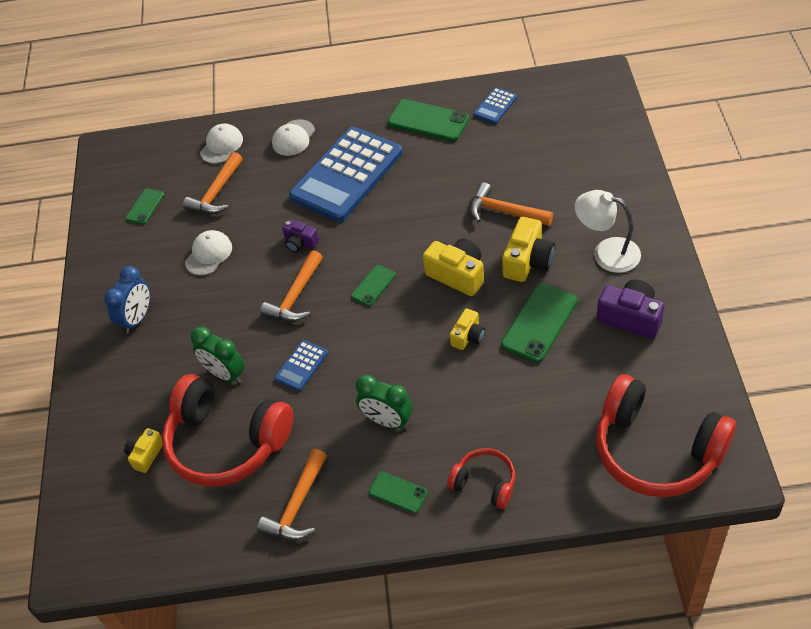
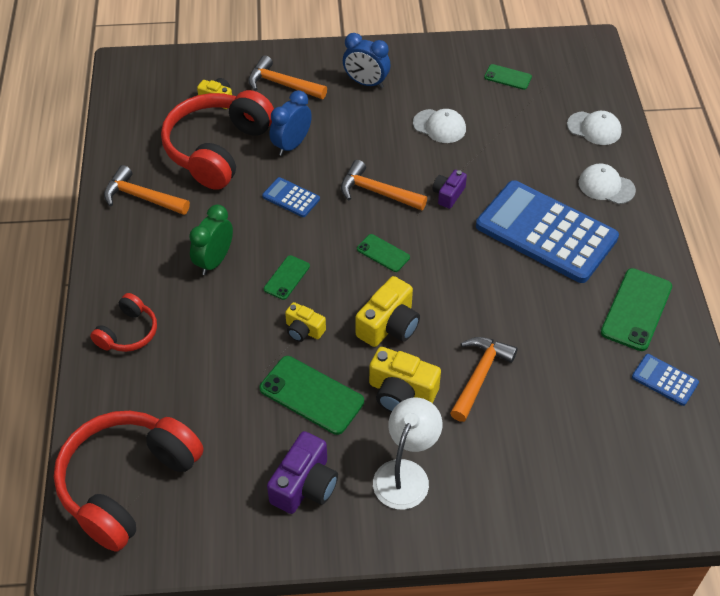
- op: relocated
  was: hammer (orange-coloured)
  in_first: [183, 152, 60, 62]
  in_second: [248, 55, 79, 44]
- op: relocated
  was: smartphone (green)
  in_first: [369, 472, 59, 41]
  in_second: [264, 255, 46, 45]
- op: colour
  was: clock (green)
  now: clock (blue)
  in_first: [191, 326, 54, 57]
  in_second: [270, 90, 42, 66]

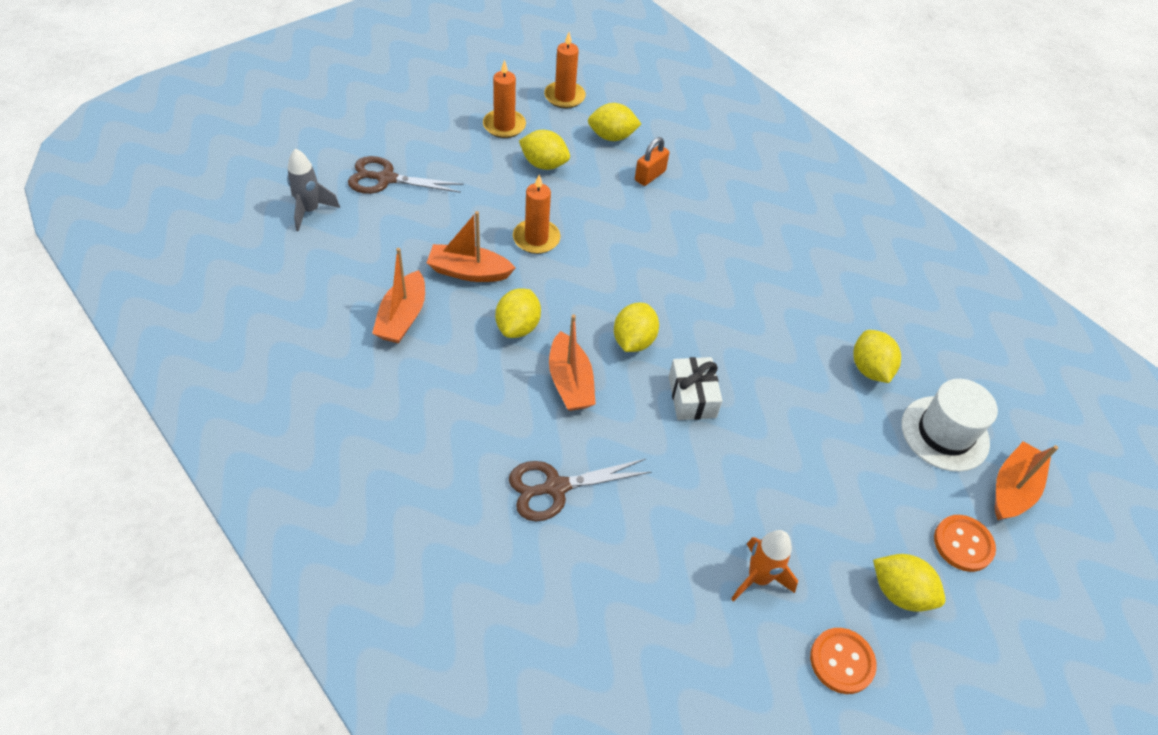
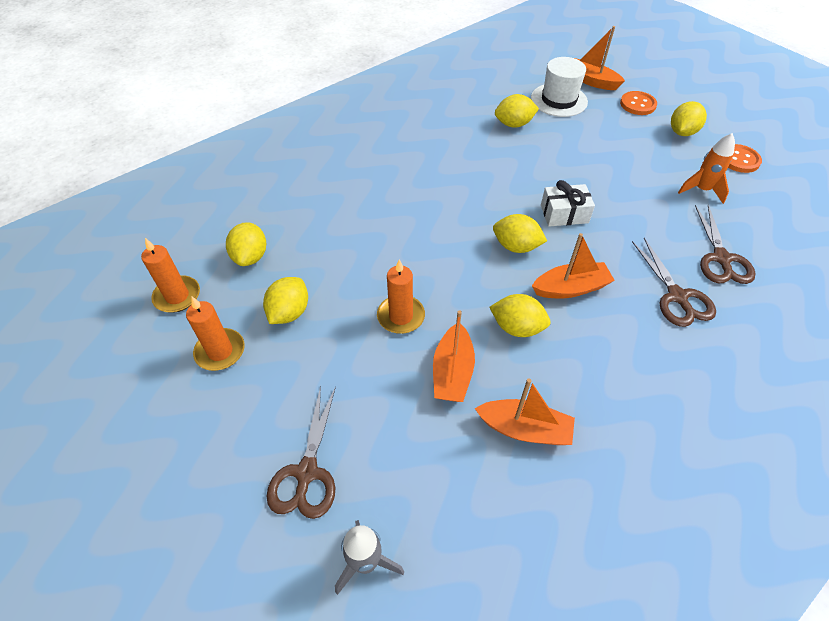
- op: missing
  was: lock (orange-coloured)
  in_first: [635, 137, 34, 49]
- op: appeared
  now: scissors (dark brown)
  in_second: [695, 205, 61, 79]

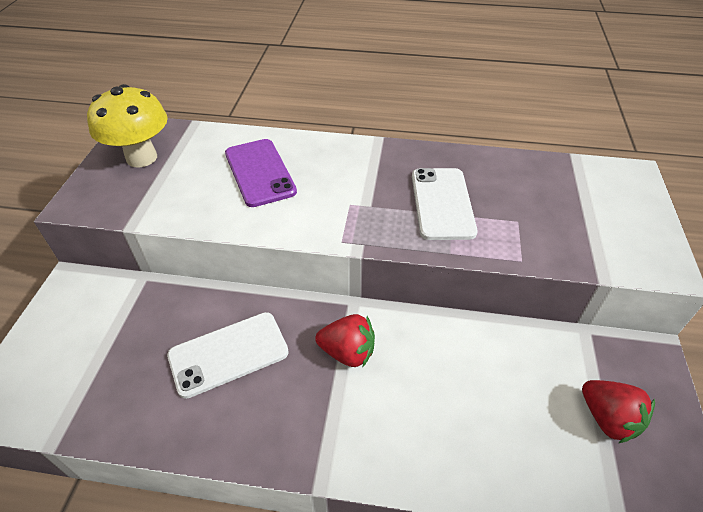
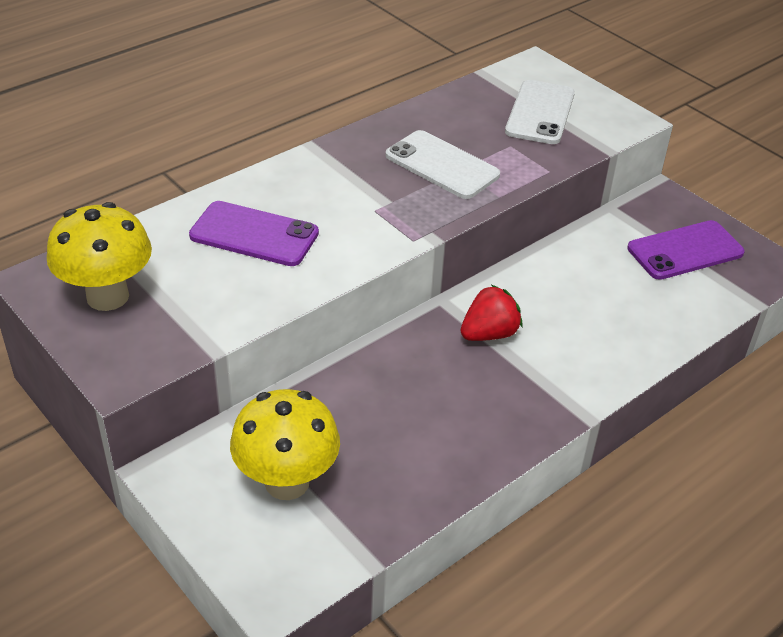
- op: appeared
  now: fungus (golden)
  in_second: [230, 389, 110, 111]
- op: relocated
  was: smartphone (pure white)
  in_first: [167, 312, 122, 87]
  in_second: [505, 80, 70, 64]
- op: exchanged
  was: toy strawberry (scarlet)
  now: smartphone (violet)
  in_first: [582, 380, 73, 63]
  in_second: [627, 220, 118, 60]

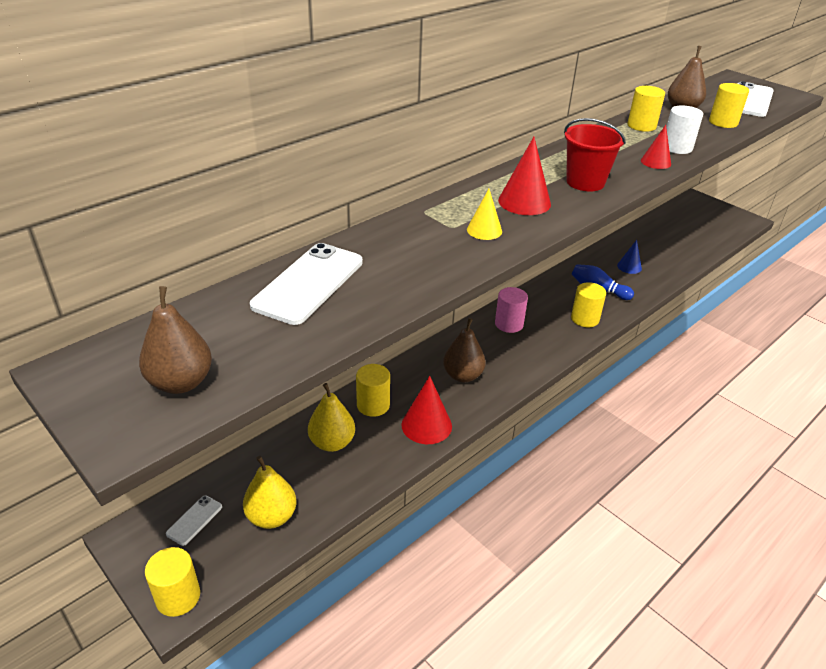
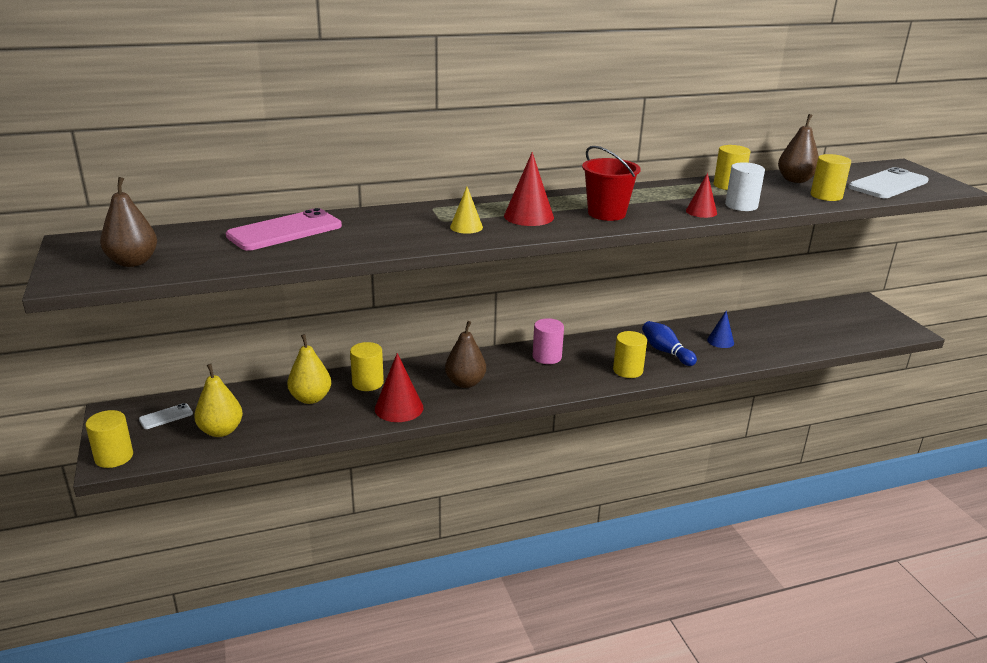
- op: colour
  was: smartphone (pure white)
  now: smartphone (rosy)
  in_first: [250, 243, 113, 82]
  in_second: [226, 208, 116, 43]

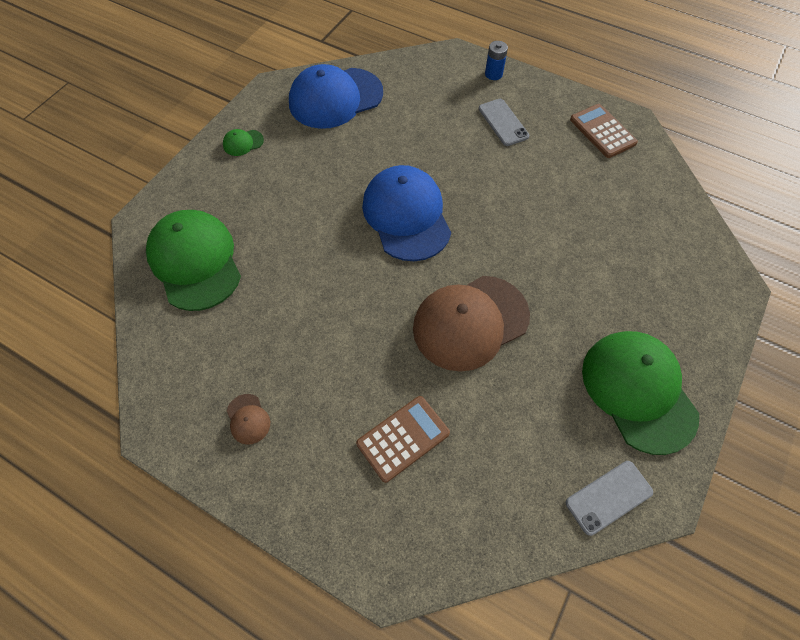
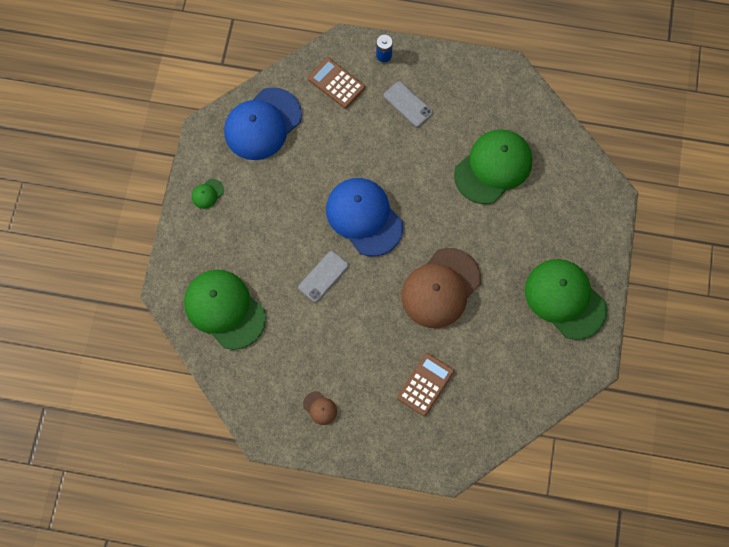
- op: appeared
  now: cap (green)
  in_second: [454, 129, 79, 75]
- op: relocated
  was: smartphone (gray)
  in_first: [566, 461, 87, 75]
  in_second: [298, 251, 51, 51]
- op: relocated
  was: calculator (dark brown)
  in_first: [570, 104, 68, 54]
  in_second: [308, 57, 57, 51]

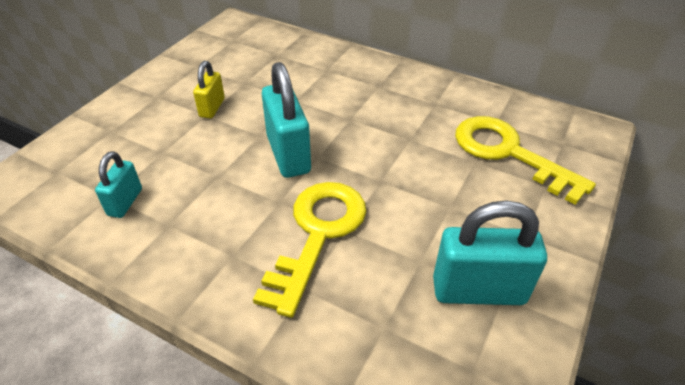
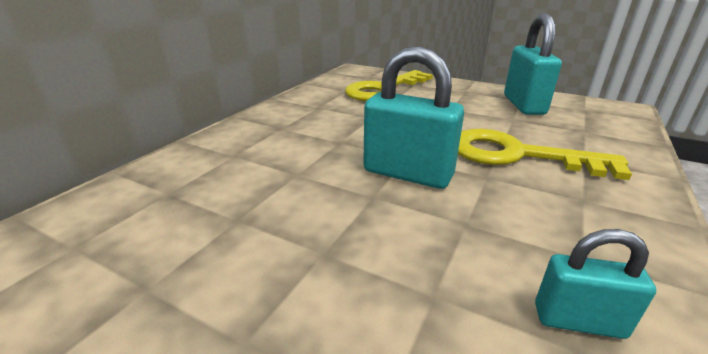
- op: missing
  was: lock (golden)
  in_first: [193, 61, 32, 57]
- op: spun
  was: lock (turquoise)
  in_first: [262, 62, 49, 116]
  in_second: [363, 46, 101, 143]
  clockwise: 45

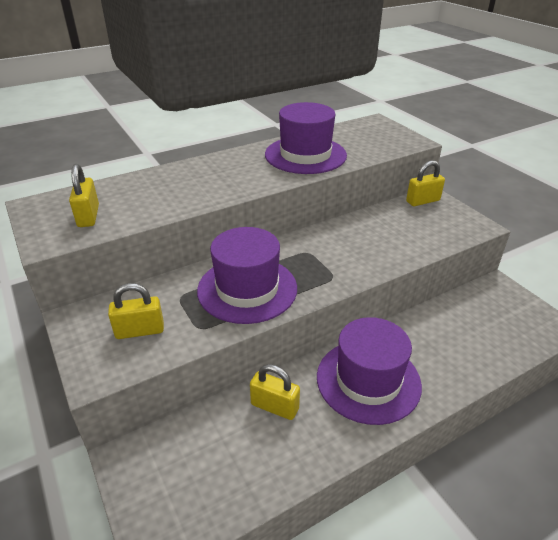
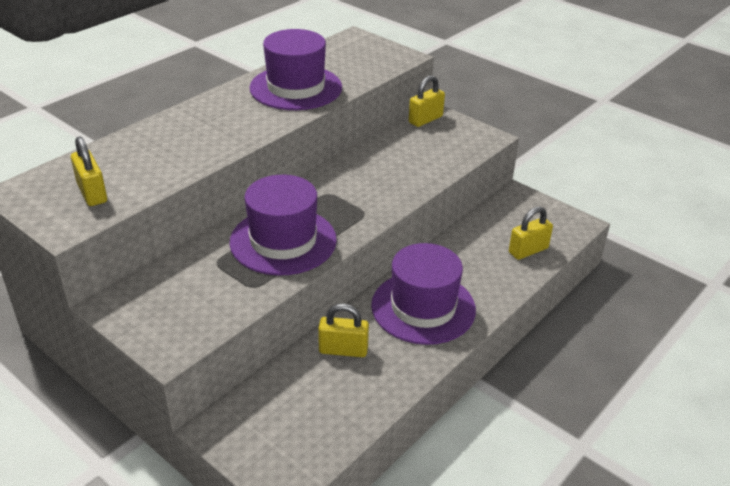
- op: relocated
  was: lock (golden)
  in_first: [108, 283, 56, 56]
  in_second: [509, 206, 44, 54]

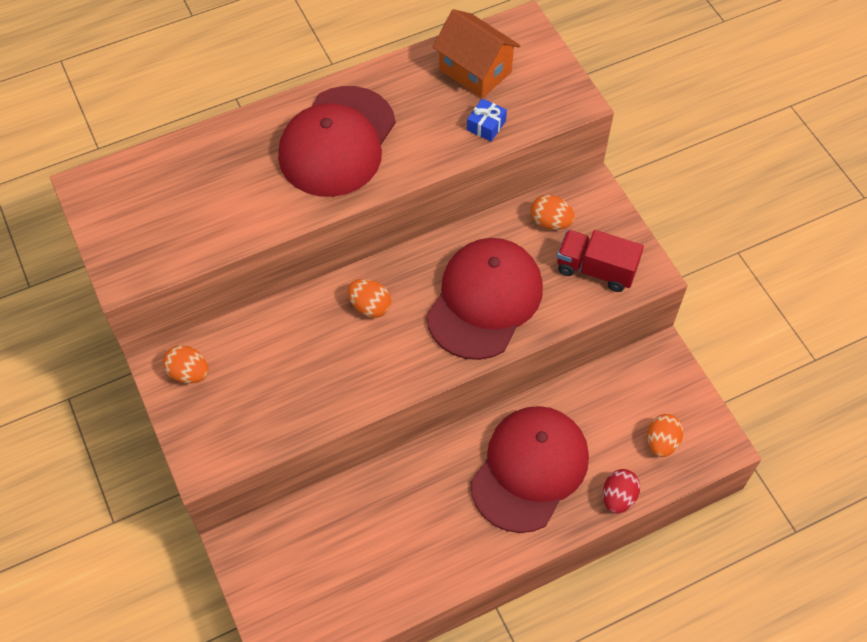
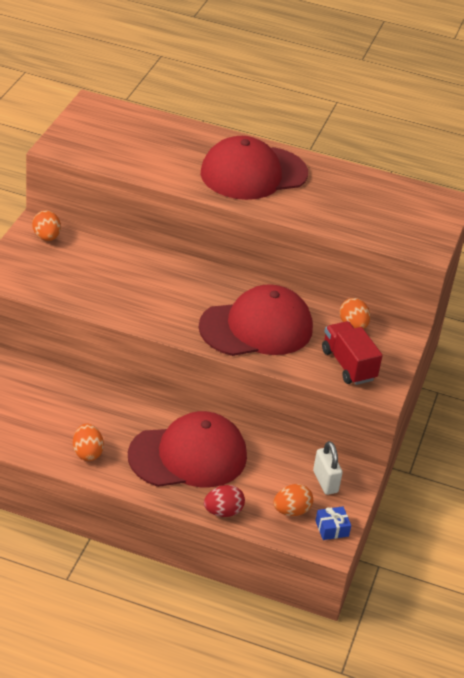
- op: missing
  was: cottage (orange-coloured)
  in_first: [433, 9, 88, 89]
- op: appeared
  now: lock (pure white)
  in_second: [313, 441, 30, 54]
- op: relocated
  was: egg (orange-coloured)
  in_first: [348, 279, 43, 39]
  in_second: [73, 424, 31, 37]
- op: relocated
  was: wrapped gift (blue)
  in_first: [467, 98, 40, 44]
  in_second: [315, 506, 36, 34]

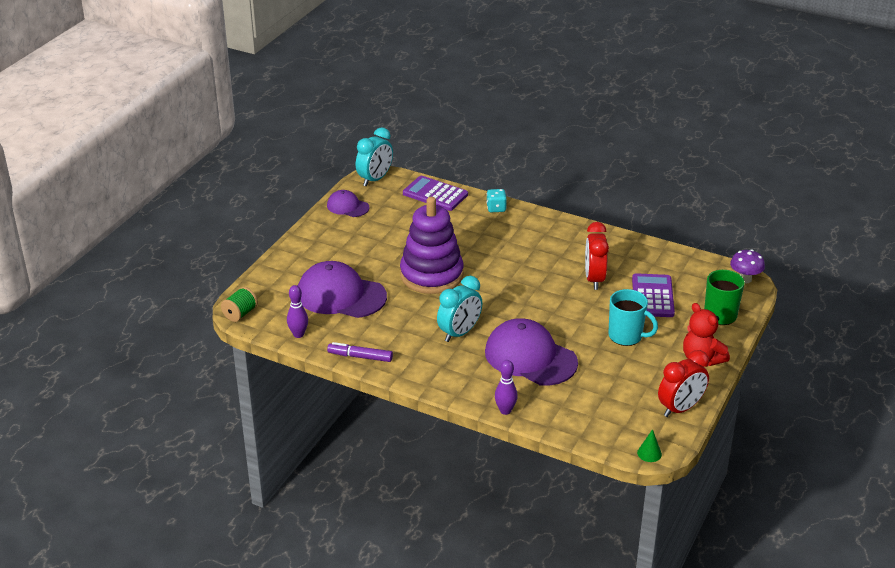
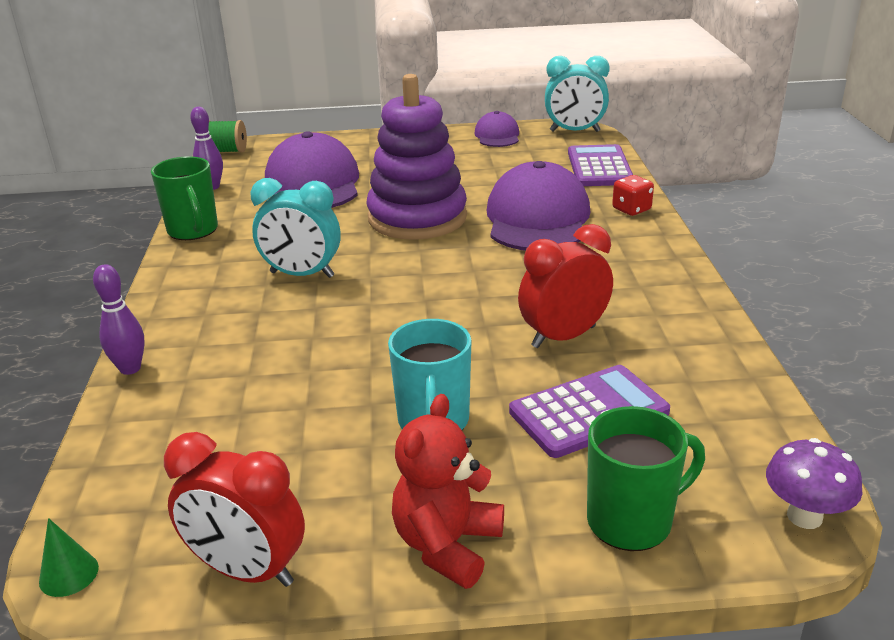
- op: relocated
  was: cap (violet)
  in_first: [485, 318, 93, 68]
  in_second: [487, 161, 103, 90]
- op: exchanged
  was: marker (violet)
  now: tea mug (green)
  in_first: [327, 342, 66, 20]
  in_second: [151, 156, 67, 84]
- op: colour
  was: game die (turquoise)
  now: game die (scarlet)
  in_first: [486, 189, 21, 23]
  in_second: [612, 175, 42, 41]

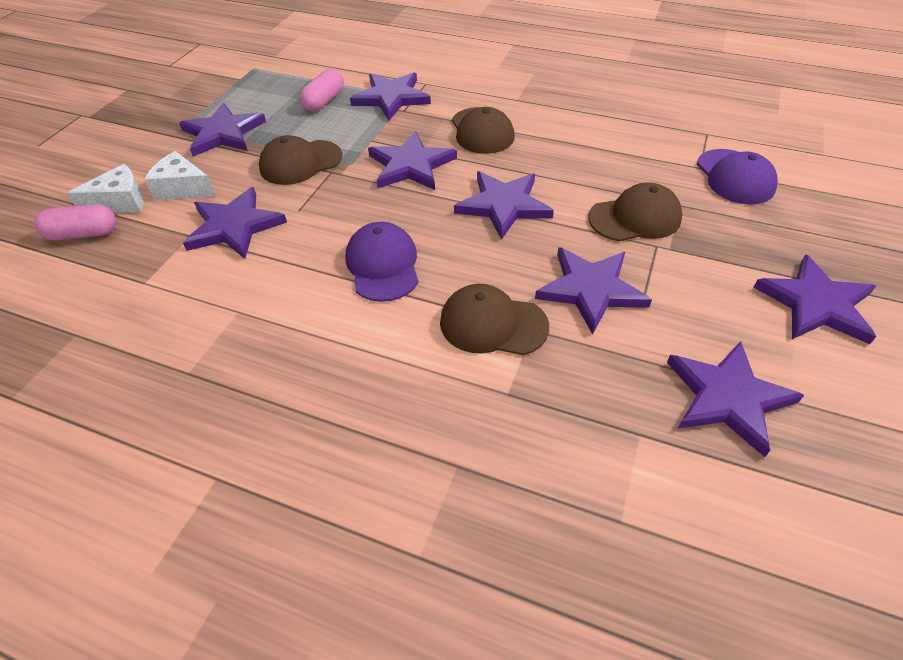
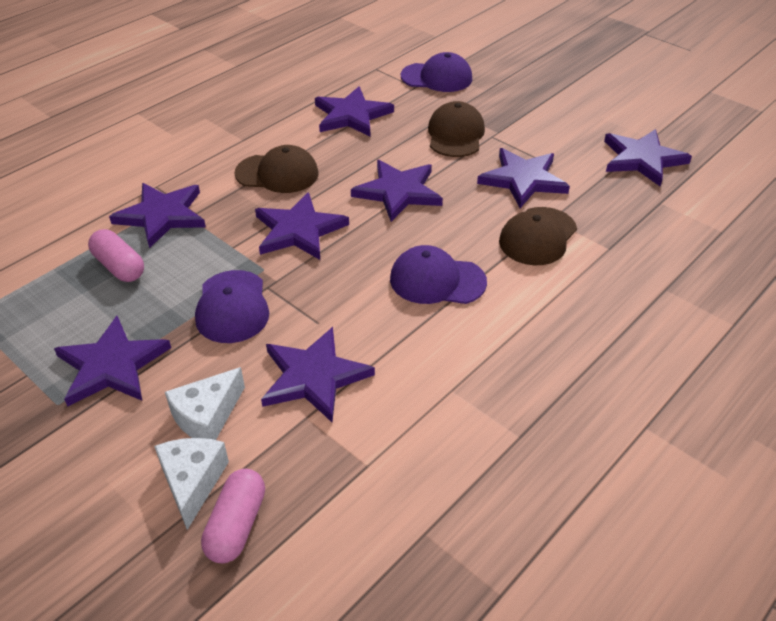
- op: relocated
  was: star (violet)
  in_first: [753, 254, 123, 90]
  in_second: [315, 86, 79, 51]
- op: colour
  was: cap (dark brown)
  now: cap (violet)
  in_first: [259, 135, 83, 50]
  in_second: [195, 270, 74, 73]

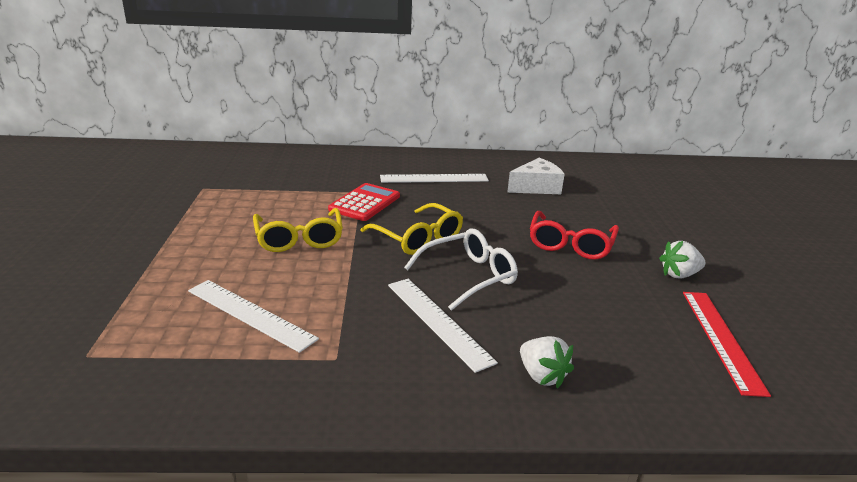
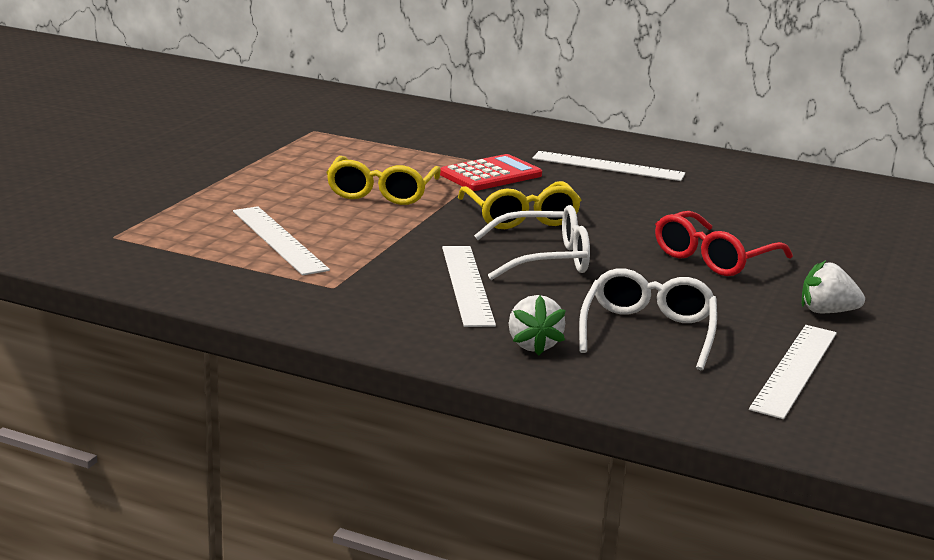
- op: missing
  was: cheese (pure white)
  in_first: [507, 158, 58, 36]
- op: appeared
  now: glasses (pure white)
  in_second: [579, 268, 138, 103]
- op: colour
  was: measuring stick (scarlet)
  now: measuring stick (pure white)
  in_first: [683, 292, 88, 105]
  in_second: [749, 325, 88, 94]

